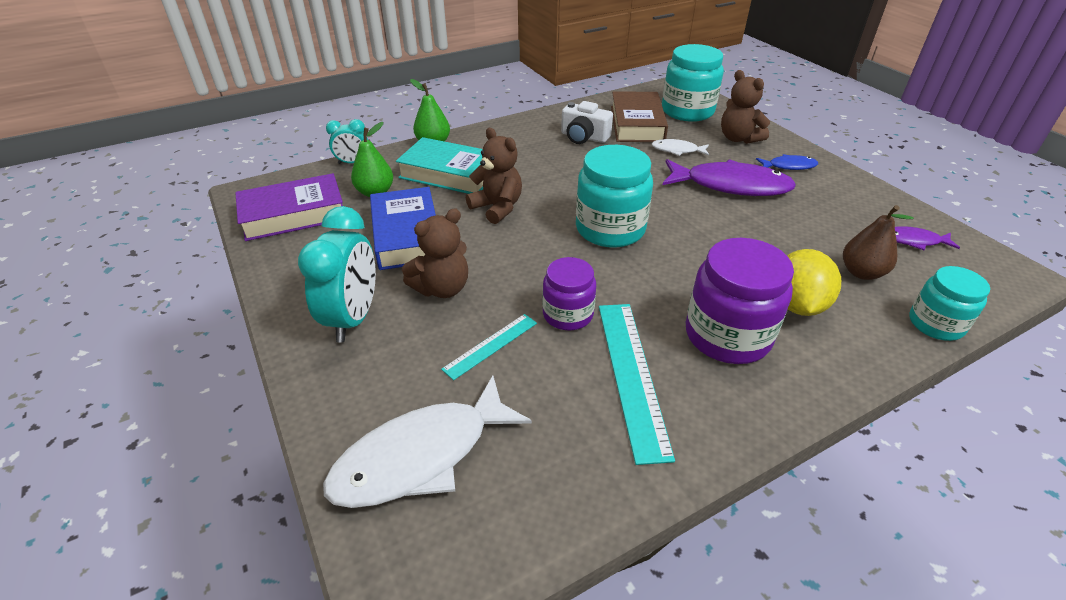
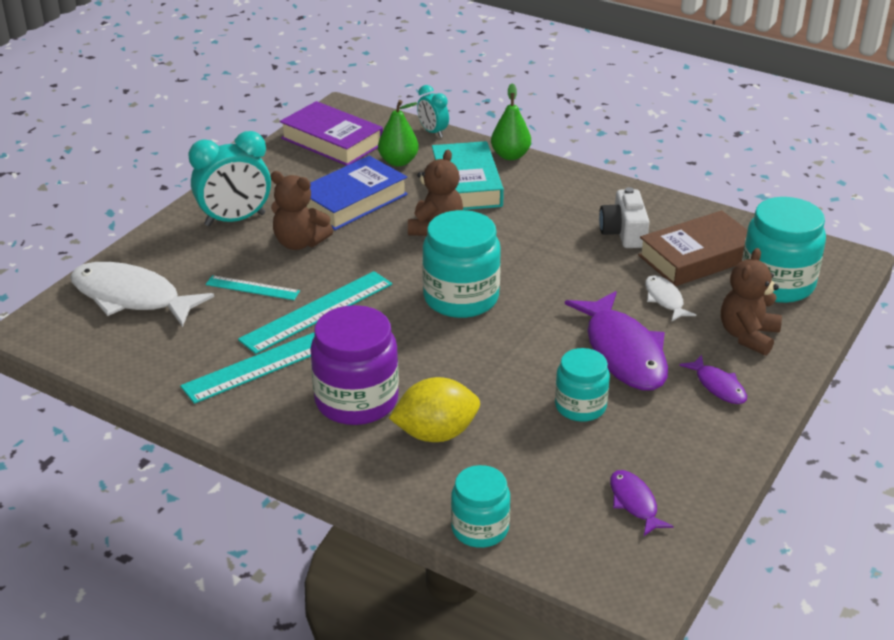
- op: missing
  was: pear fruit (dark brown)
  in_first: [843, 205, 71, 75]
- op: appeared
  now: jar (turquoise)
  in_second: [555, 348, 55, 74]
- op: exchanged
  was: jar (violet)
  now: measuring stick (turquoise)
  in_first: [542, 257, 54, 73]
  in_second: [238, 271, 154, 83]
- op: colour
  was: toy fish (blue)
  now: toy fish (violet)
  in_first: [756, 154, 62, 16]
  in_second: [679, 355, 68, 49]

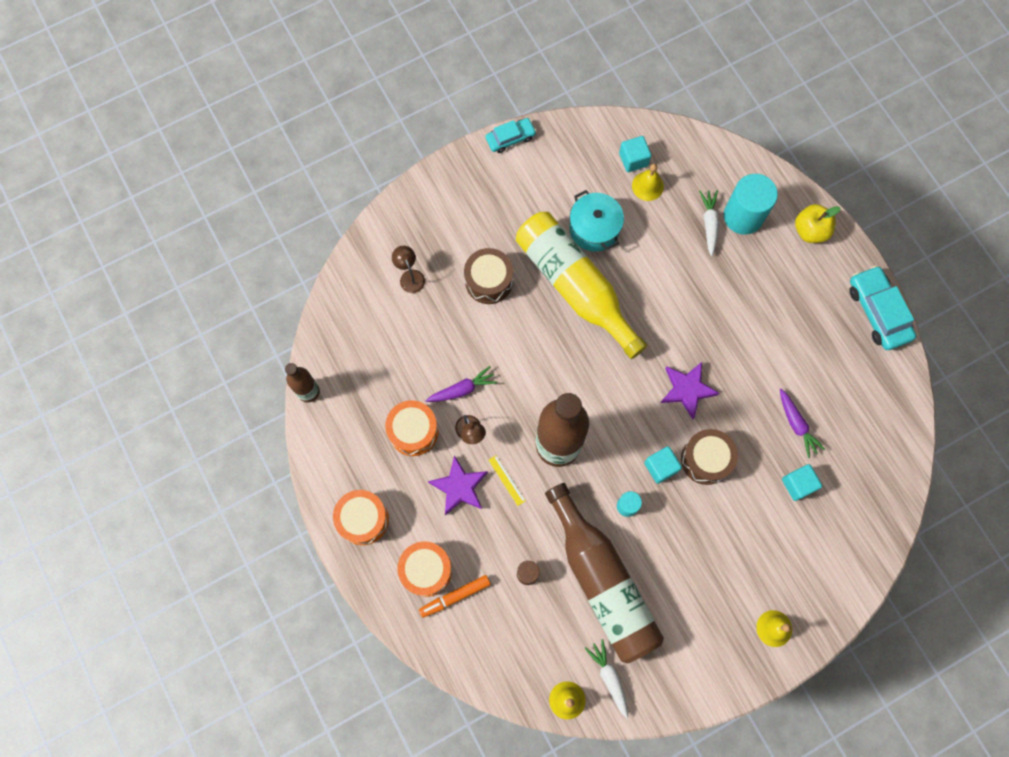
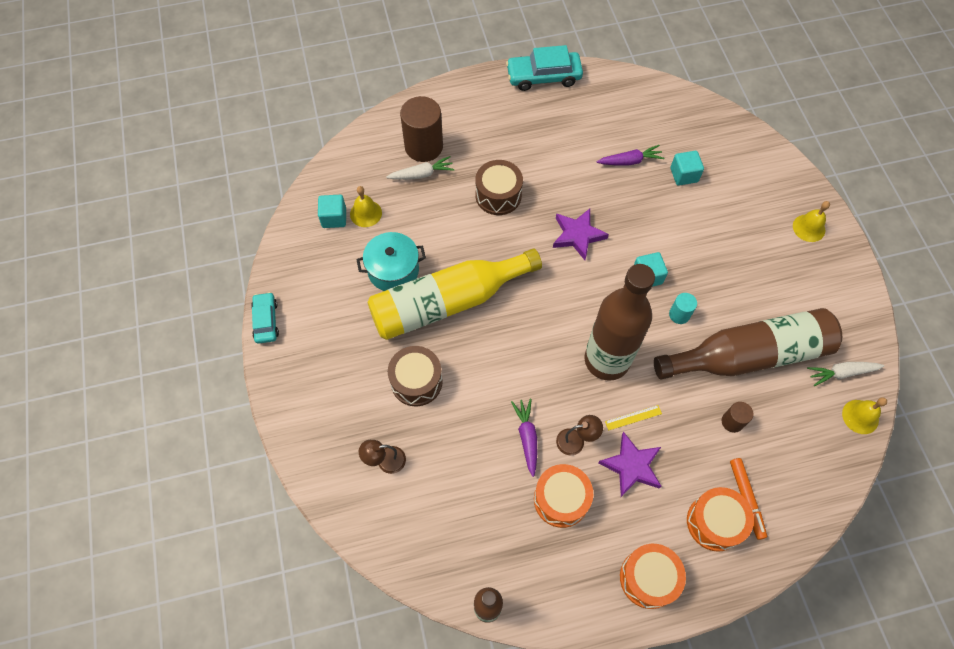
- op: missing
  was: apple fruit (golden)
  in_first: [795, 204, 46, 39]
- op: relocated
  was: drum (dark brown)
  in_first: [681, 429, 57, 56]
  in_second: [475, 160, 48, 55]
- op: colour
  was: solid cylinder (turquoise)
  now: solid cylinder (dark brown)
  in_first: [724, 174, 54, 60]
  in_second: [400, 96, 43, 66]
- op: spun
  was: root vegetable (pure white)
  in_first: [699, 190, 20, 66]
  in_second: [386, 156, 69, 24]
  clockwise: 150

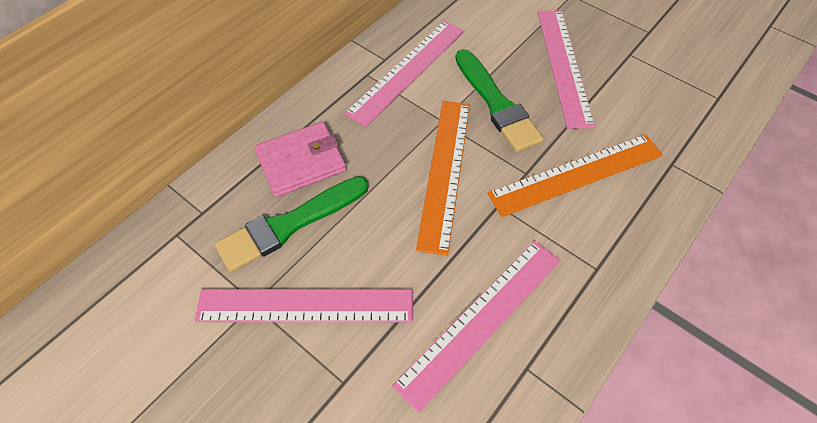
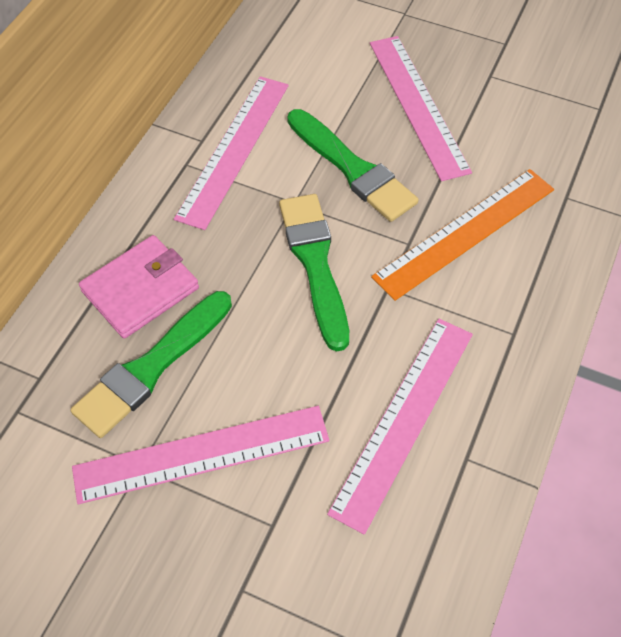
- op: exchanged
  was: measuring stick (orange-coloured)
  now: paintbrush (green)
  in_first: [416, 101, 54, 155]
  in_second: [279, 194, 70, 158]

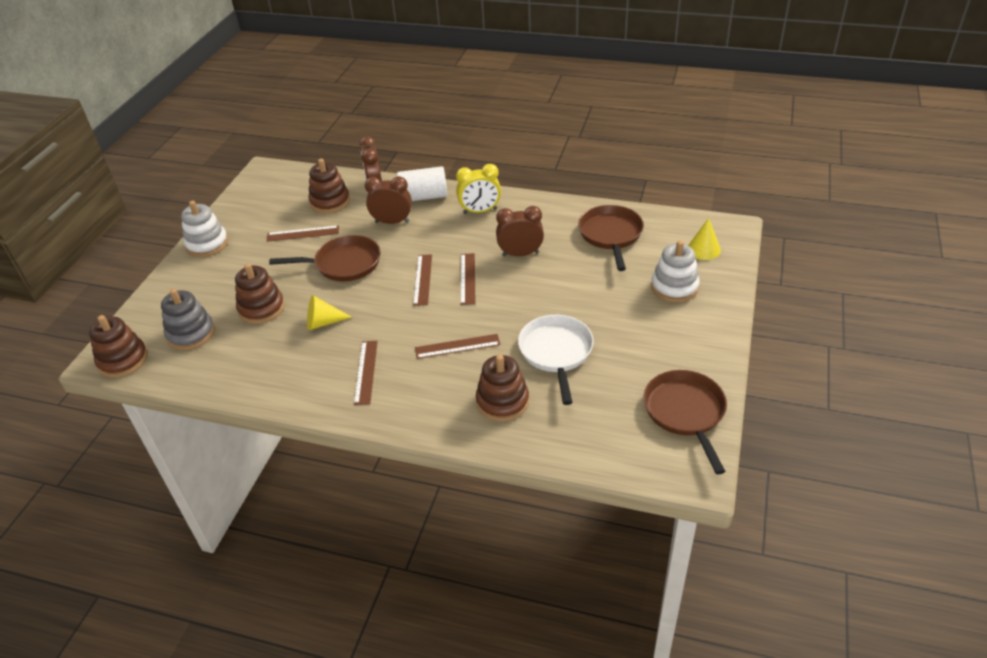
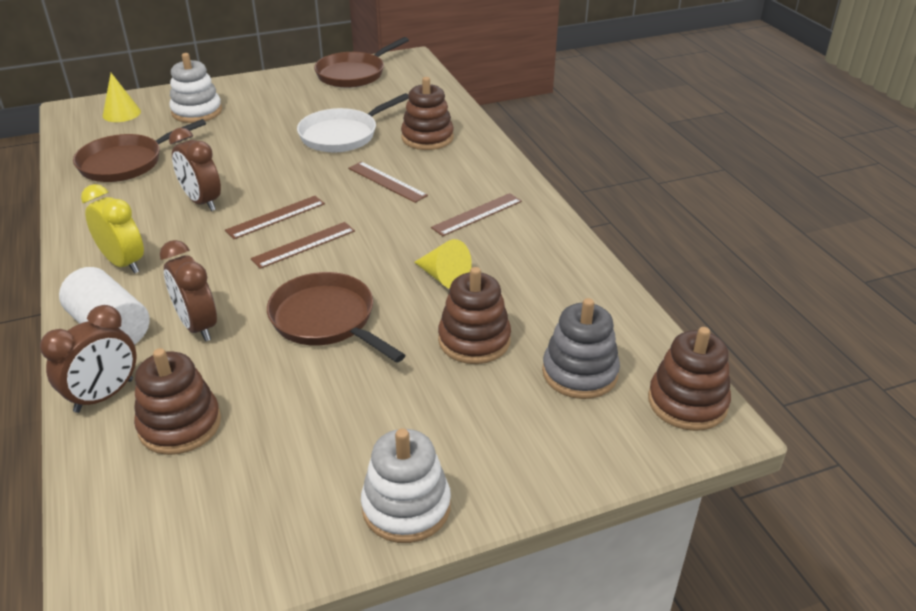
- op: missing
  was: measuring stick (dark brown)
  in_first: [266, 225, 73, 17]

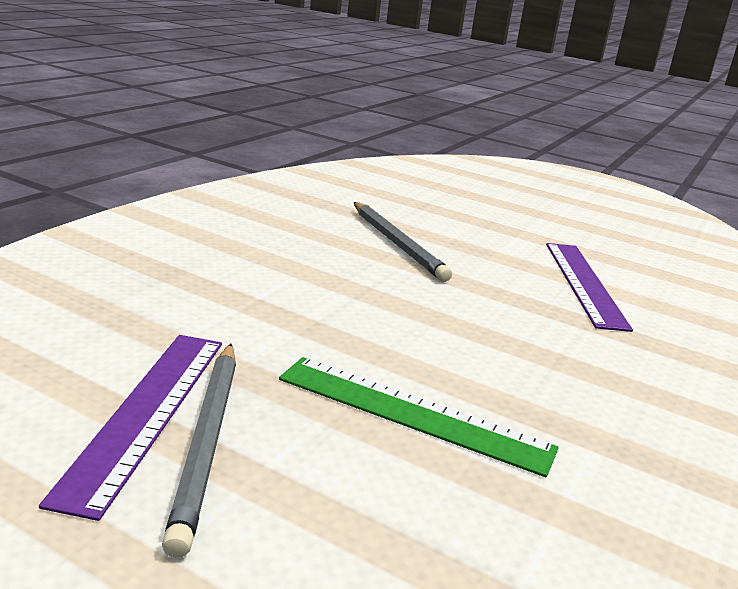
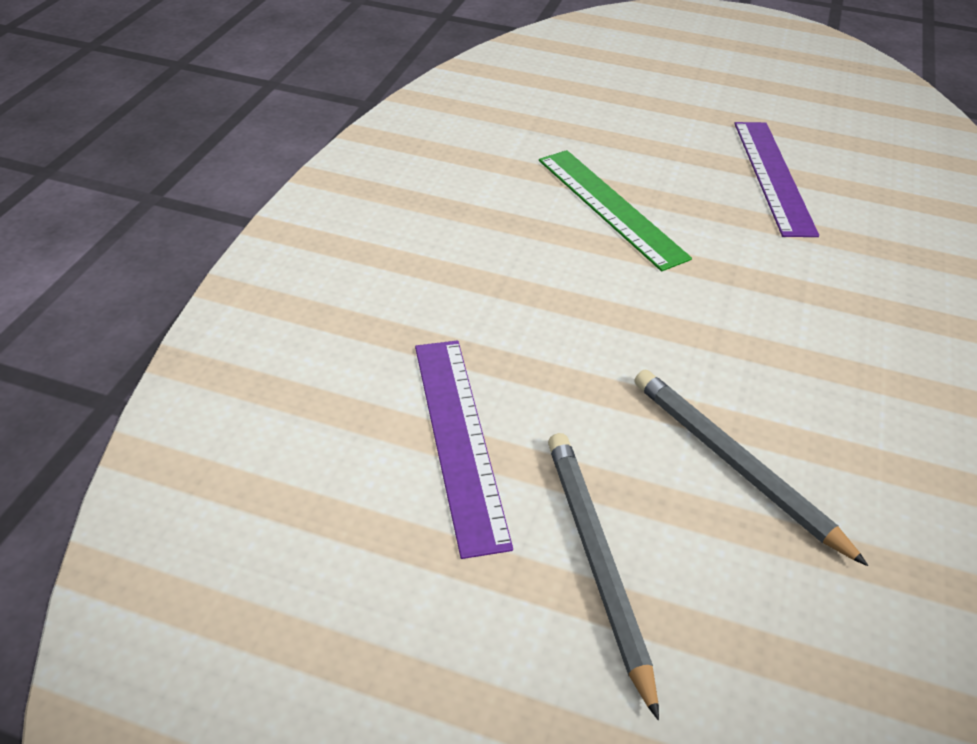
- op: relocated
  was: lead pencil (gray)
  in_first: [162, 344, 74, 214]
  in_second: [548, 433, 111, 287]
- op: spun
  was: measuring stick (green)
  in_first: [279, 357, 280, 120]
  in_second: [539, 150, 153, 121]
  clockwise: 45

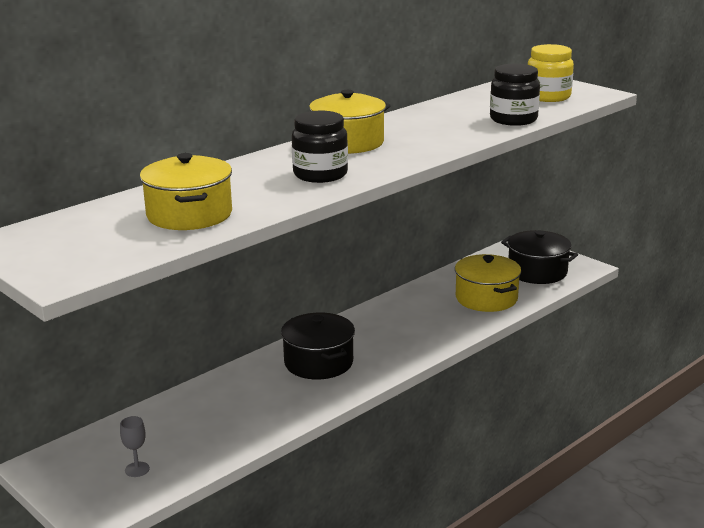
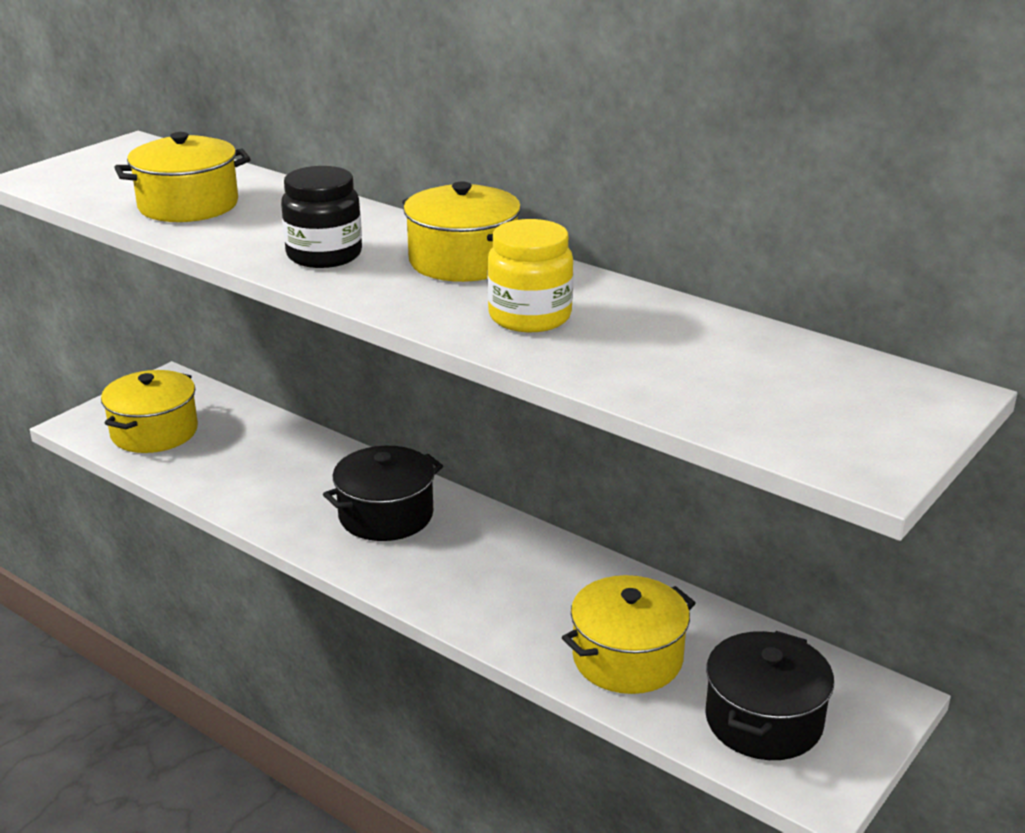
- op: missing
  was: jar (black)
  in_first: [490, 64, 50, 62]
- op: relocated
  was: jar (golden)
  in_first: [528, 44, 46, 58]
  in_second: [487, 219, 86, 113]
- op: exchanged
  was: wine glass (gray)
  now: stockpot (golden)
  in_first: [120, 416, 30, 61]
  in_second: [101, 370, 97, 83]

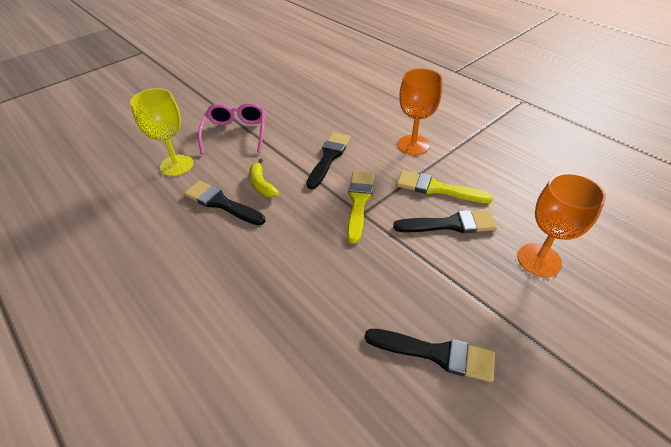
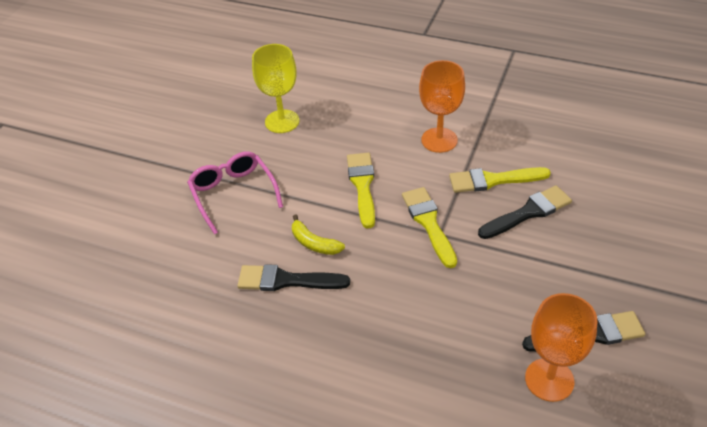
- op: relocated
  was: wine glass (golden)
  in_first: [130, 88, 63, 88]
  in_second: [252, 44, 48, 89]
- op: relocated
  was: wine glass (orange-coloured)
  in_first: [517, 173, 89, 104]
  in_second: [525, 293, 72, 109]
- op: colour
  was: paintbrush (black)
  now: paintbrush (golden)
  in_first: [306, 132, 45, 57]
  in_second: [347, 153, 28, 75]

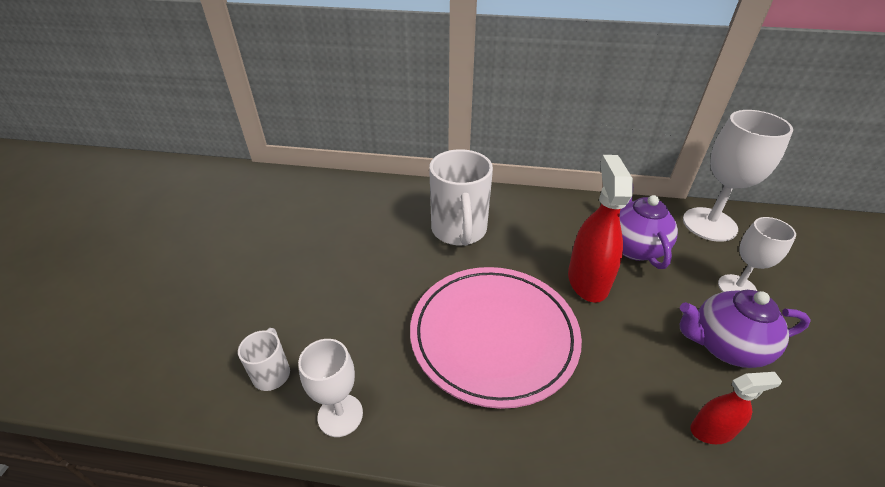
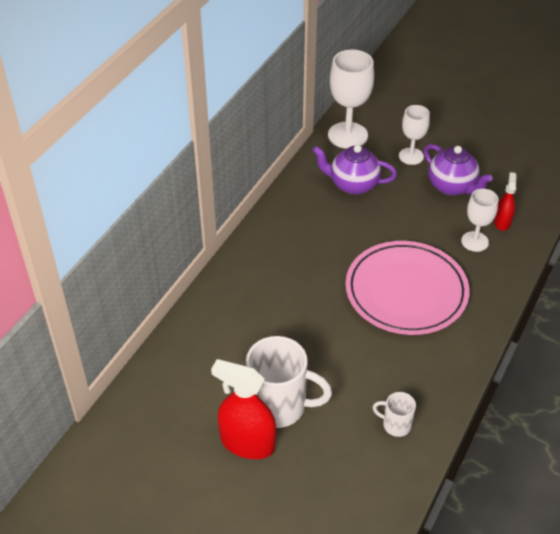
- op: relocated
  was: wine glass (pure white)
  in_first: [298, 339, 65, 98]
  in_second: [461, 189, 37, 63]
- op: relocated
  was: tea mug (pure white)
  in_first: [429, 149, 64, 97]
  in_second: [246, 336, 86, 92]
- op: relocated
  was: spray bottle (scarlet)
  in_first: [568, 155, 65, 148]
  in_second: [211, 359, 65, 100]
- op: spun
  was: tea pot (violet)
  in_first: [680, 290, 131, 78]
  in_second: [424, 144, 69, 52]
  clockwise: -60

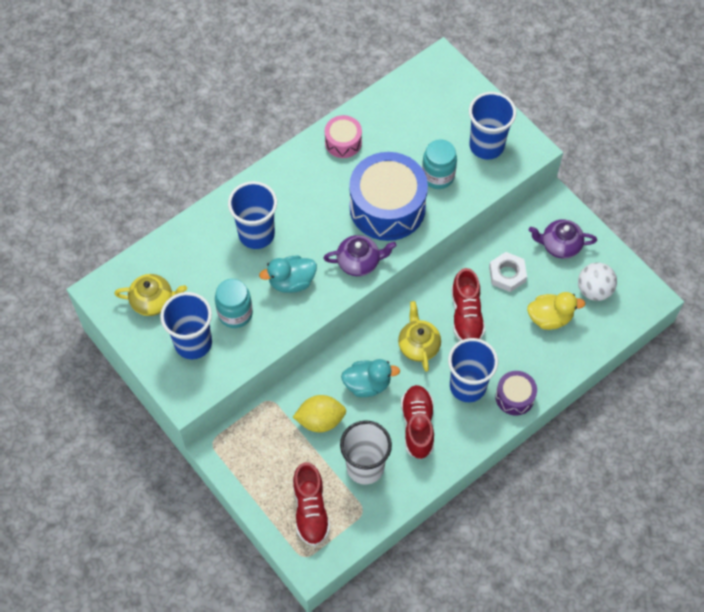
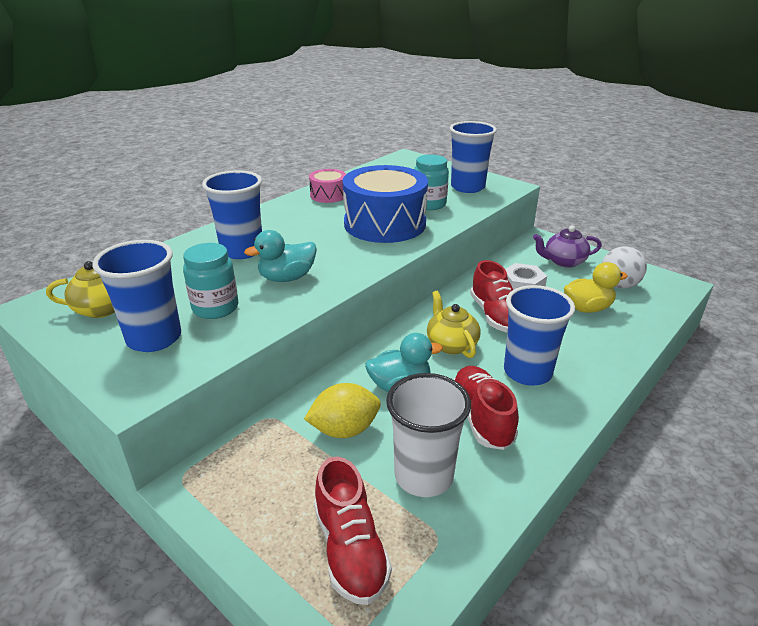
- op: missing
  was: tea pot (violet)
  in_first: [324, 235, 73, 41]
- op: missing
  was: drum (violet)
  in_first: [495, 371, 42, 44]

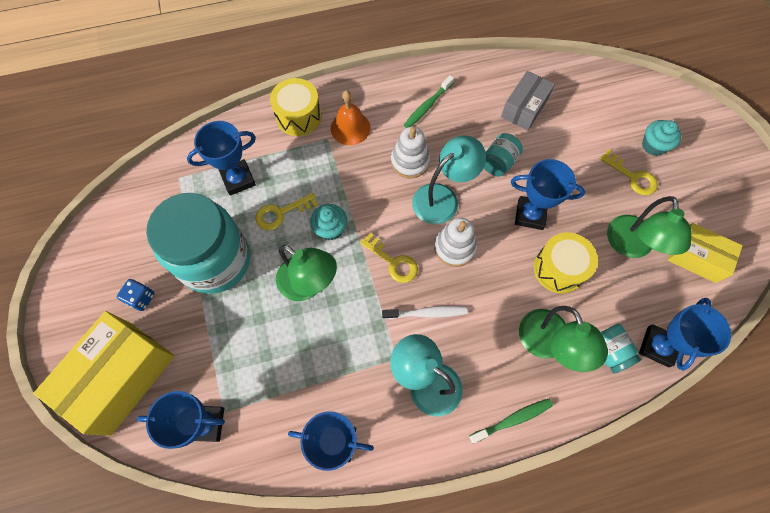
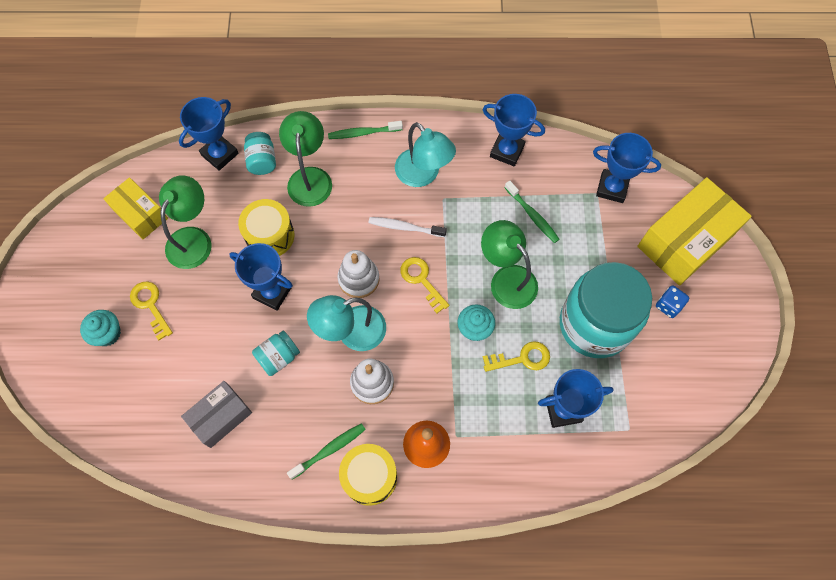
- op: appeared
  now: dental brush (green)
  in_second: [504, 181, 55, 62]
- op: relocated
  was: drum (golden)
  in_first: [270, 78, 52, 58]
  in_second: [339, 444, 58, 62]

